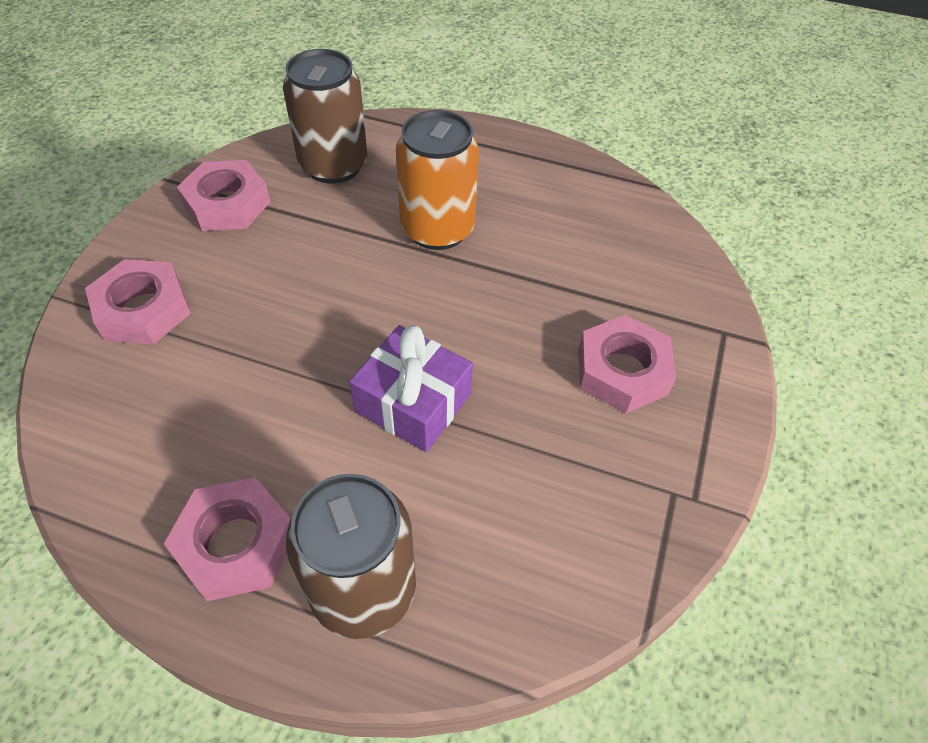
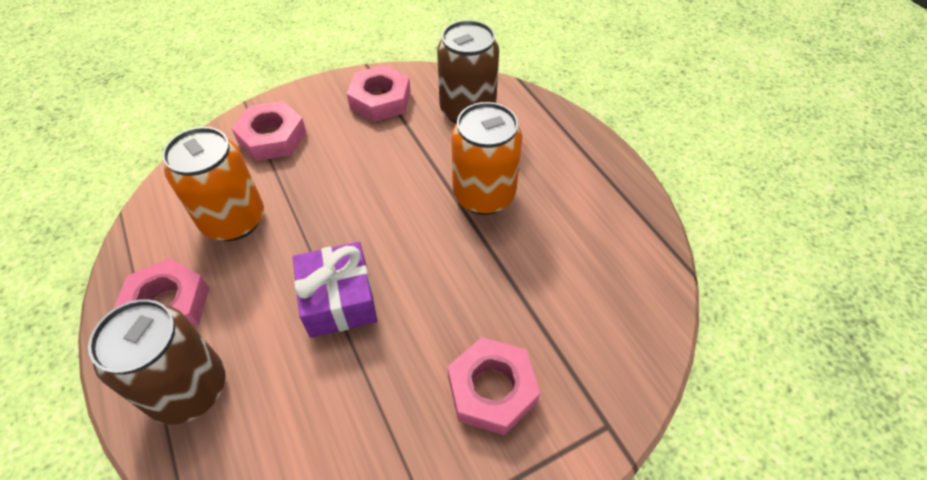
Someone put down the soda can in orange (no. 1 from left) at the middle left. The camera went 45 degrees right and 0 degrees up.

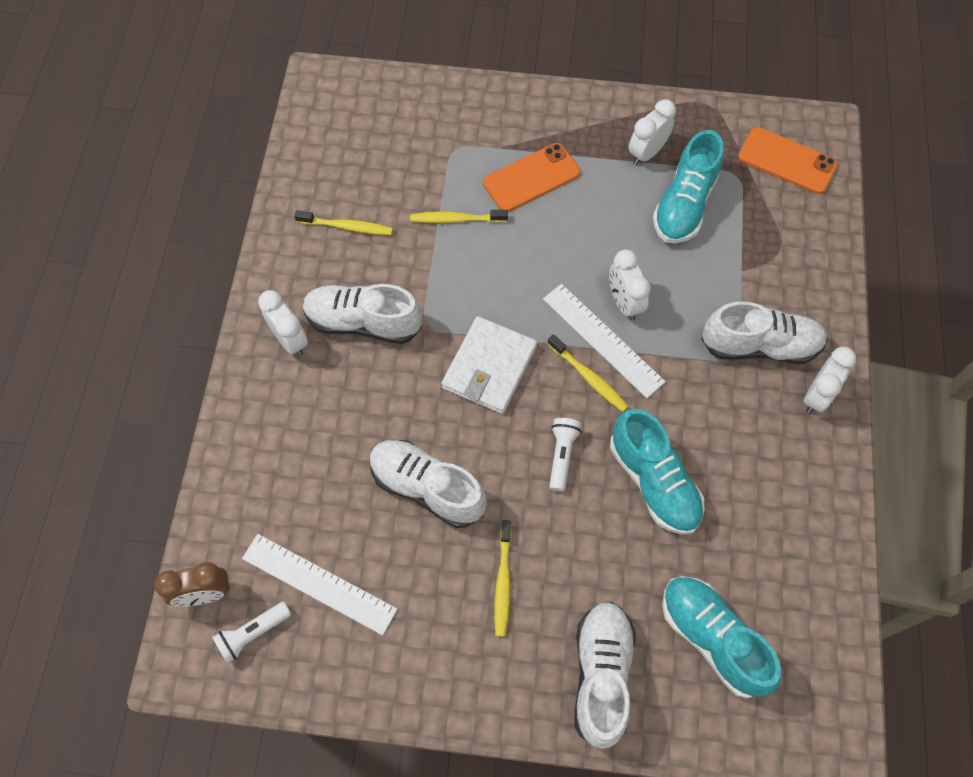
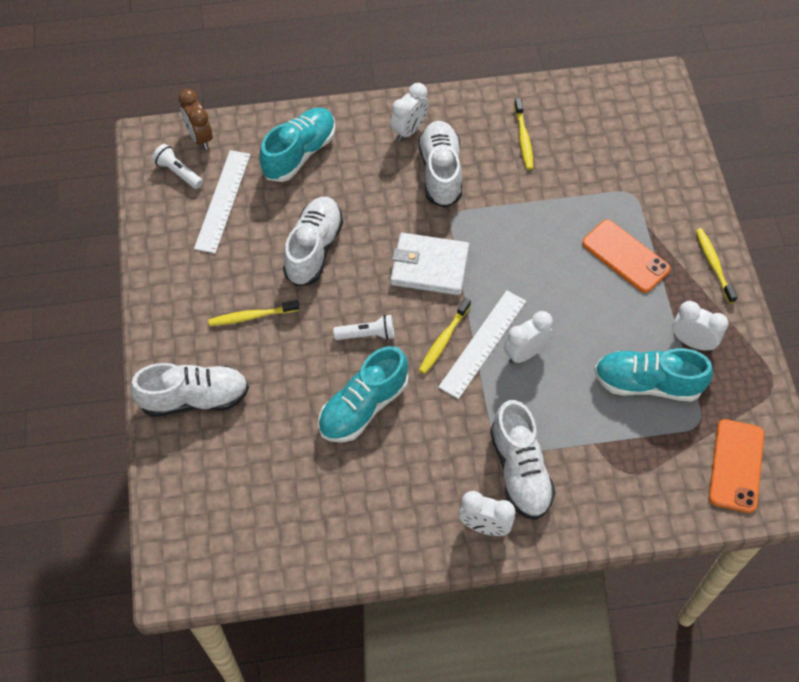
Someone carried the dental brush in yellow (no. 2 from left in the first image) from the top centre to the middle right. Someone carried the shoe in aqua (no. 3 from left in the first image) from the bottom right to the top centre. The camera went 75 degrees right and 5 degrees down.

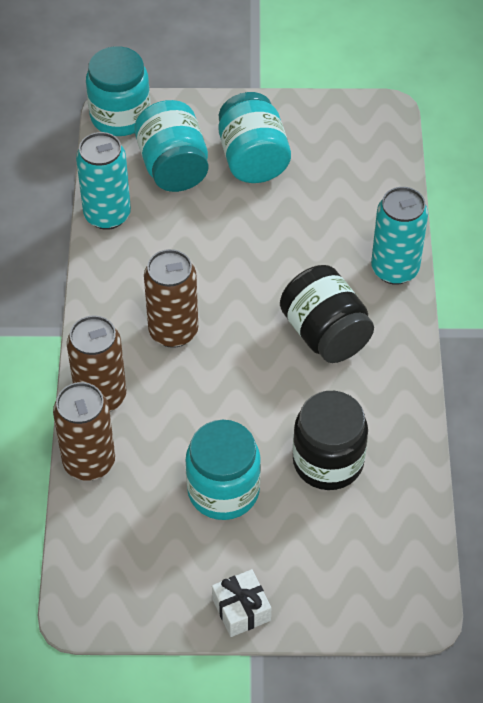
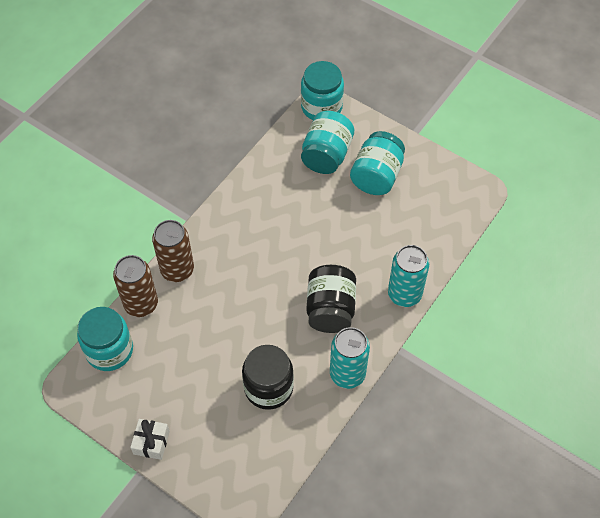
Someone carried the soda can in aqua (no. 1 from left) from the top left to the bottom centre. Someone took away the soda can in brown (no. 3 from left) at the centre. Someone carried the jam jar in aqua (no. 3 from left in the first image) from the bottom centre to the middle left. The camera went 35 degrees right and 5 degrees up.

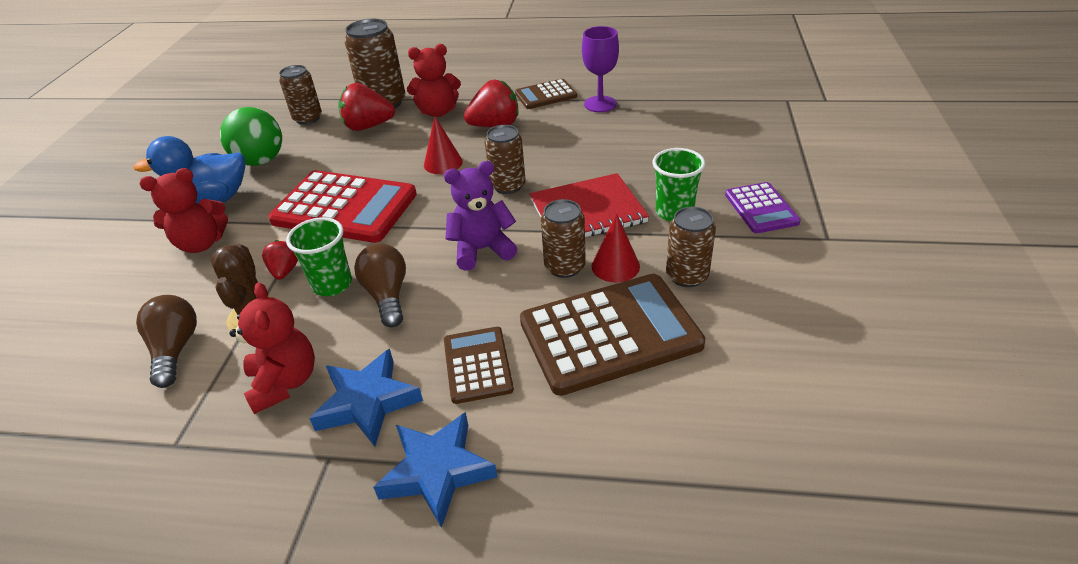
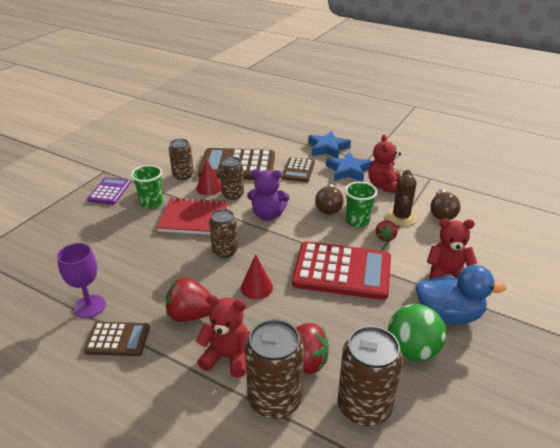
Someone scaled the soda can in brown (no. 1 from left in the first image) at the top left by 1.56. Someone rotated the adding machine in crimson at the middle left by 150 degrees clockwise. The camera went 160 degrees left and 5 degrees down.

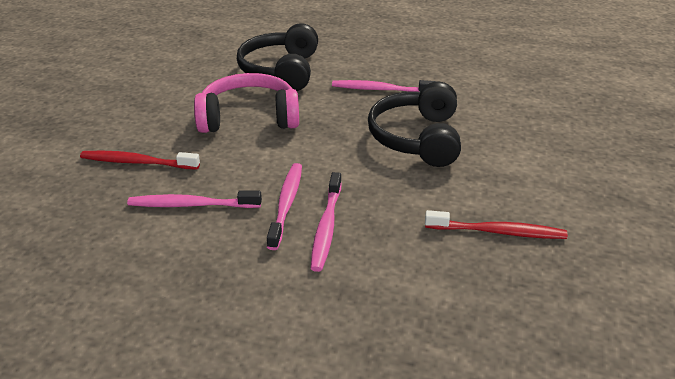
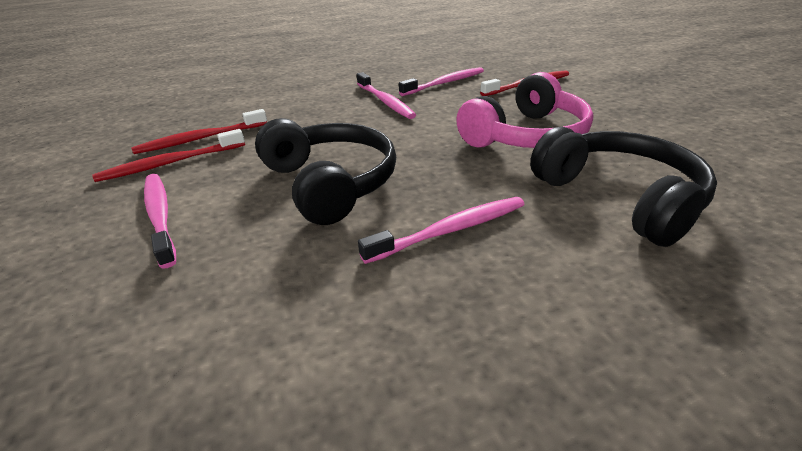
Someone carried the dental brush in rose-pink (no. 3 from left in the first image) from the centre to the middle left. Someone put down the dental brush in crimson (no. 1 from left) at the middle left. The camera went 145 degrees right and 0 degrees up.

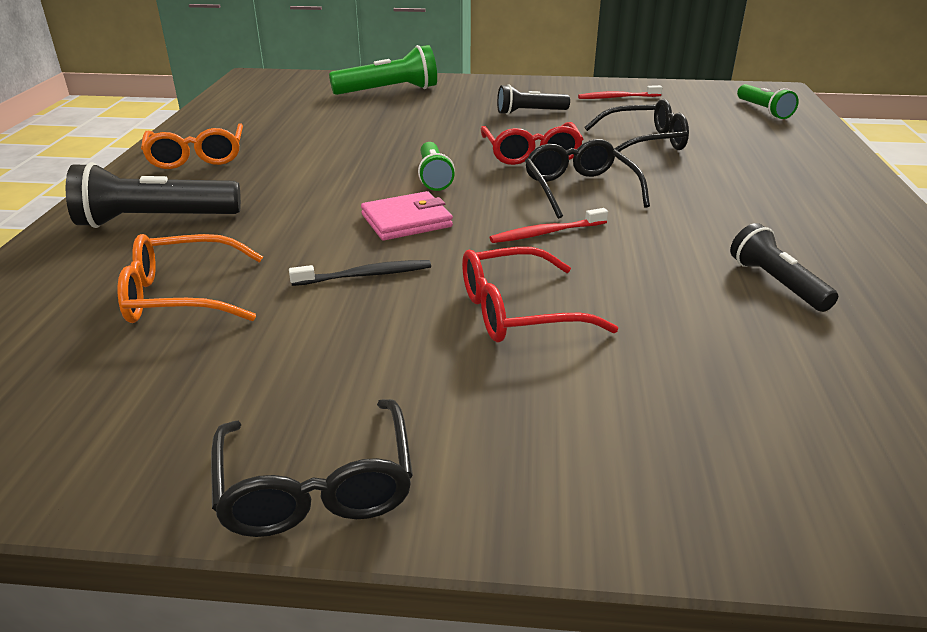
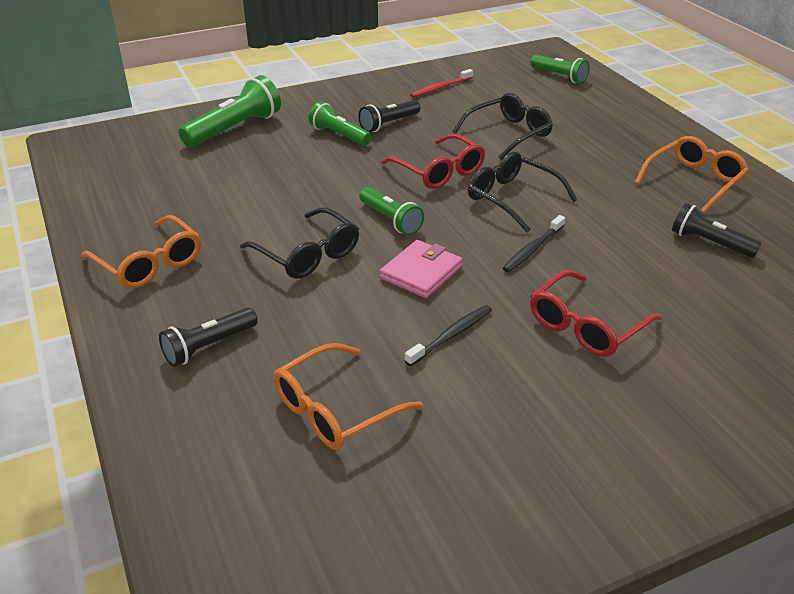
Someone scaled the flashlight in black (no. 1 from left) at the top left by 0.63. Someone repainted the dental brush in crimson (no. 1 from left) at the centre, which became the dental brush in black (no. 2 from left) at the middle right. Someone carried the spectacles in black (no. 1 from left) from the bottom centre to the centre. Someone put down the flashlight in emerald (no. 2 from left) at the top centre. Someone put down the spectacles in orange (no. 3 from left) at the top right. The camera went 30 degrees left and 5 degrees up.

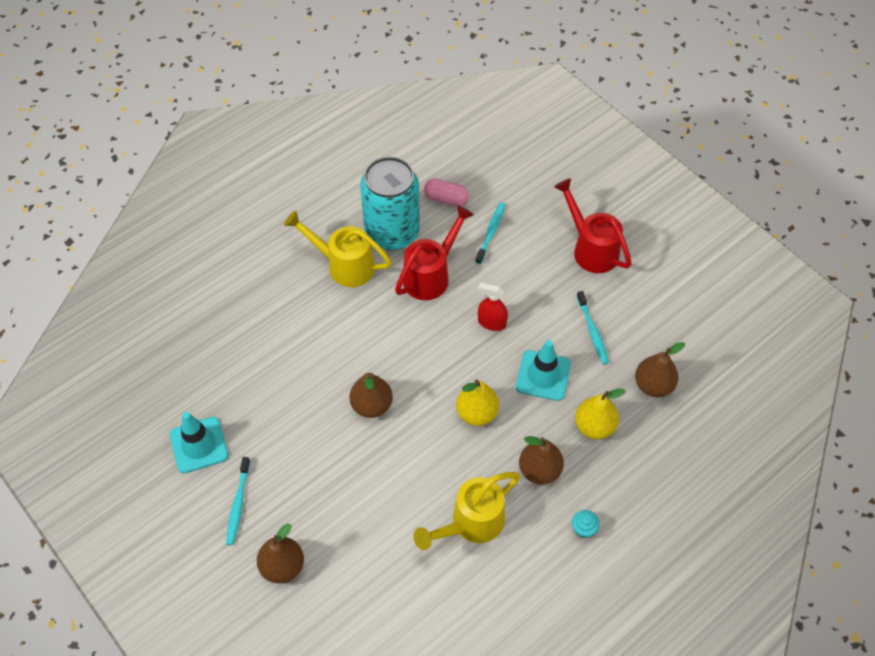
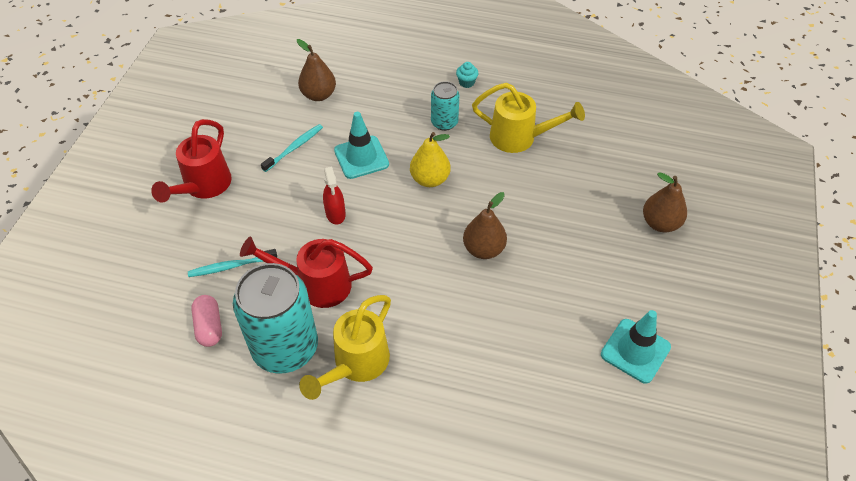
Someone rotated the sprinkling can in yellow (no. 1 from left) at the centre by 45 degrees clockwise. Someone took away the toy pear in yellow (no. 2 from left) at the middle right. Someone swapped the toy pear in brown (no. 3 from left) at the bottom centre for the soda can in aqua (no. 2 from left) at the top centre. Someone took away the dental brush in aqua (no. 1 from left) at the bottom left. The camera went 125 degrees left and 5 degrees down.

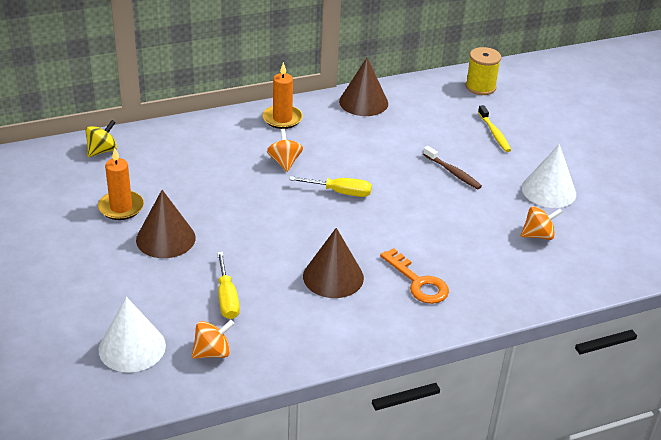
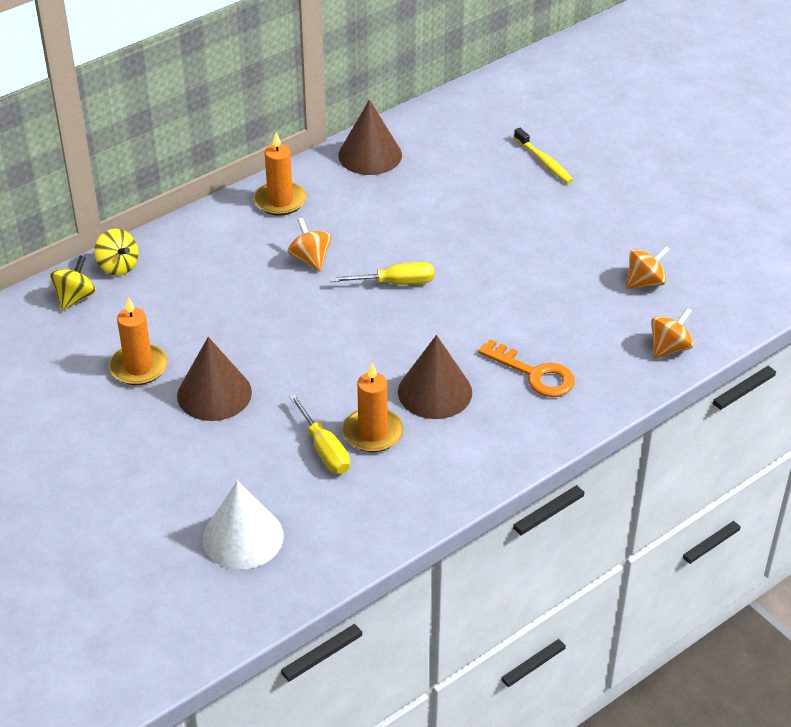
Someone took away the bobbin in yellow at the top right. Someone took away the cone shape in snow-white (no. 2 from left) at the middle right. Someone took away the dental brush in brown at the middle right. Someone carried the toy top in orange (no. 1 from left in the first image) from the bottom left to the middle right. Someone put down the toy top in yellow (no. 2 from left) at the middle left. Someone put down the pillar candle in orange (no. 3 from left) at the centre. The camera went 15 degrees left and 5 degrees up.

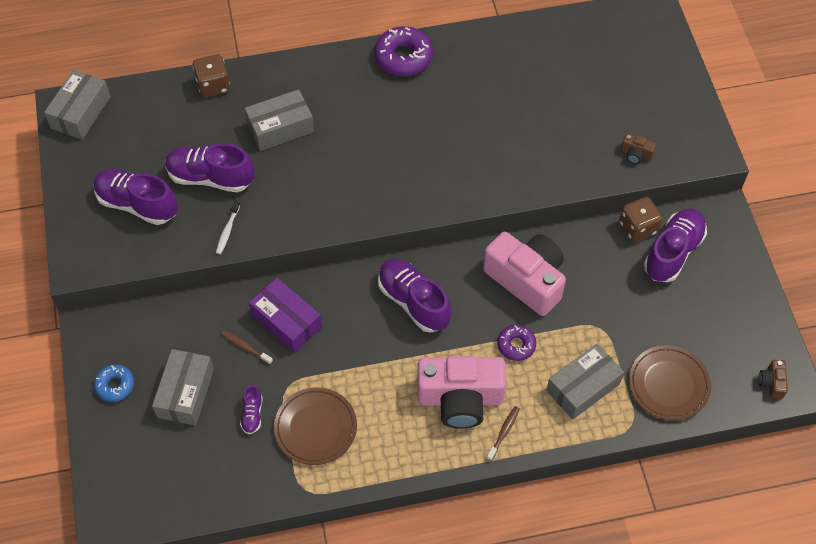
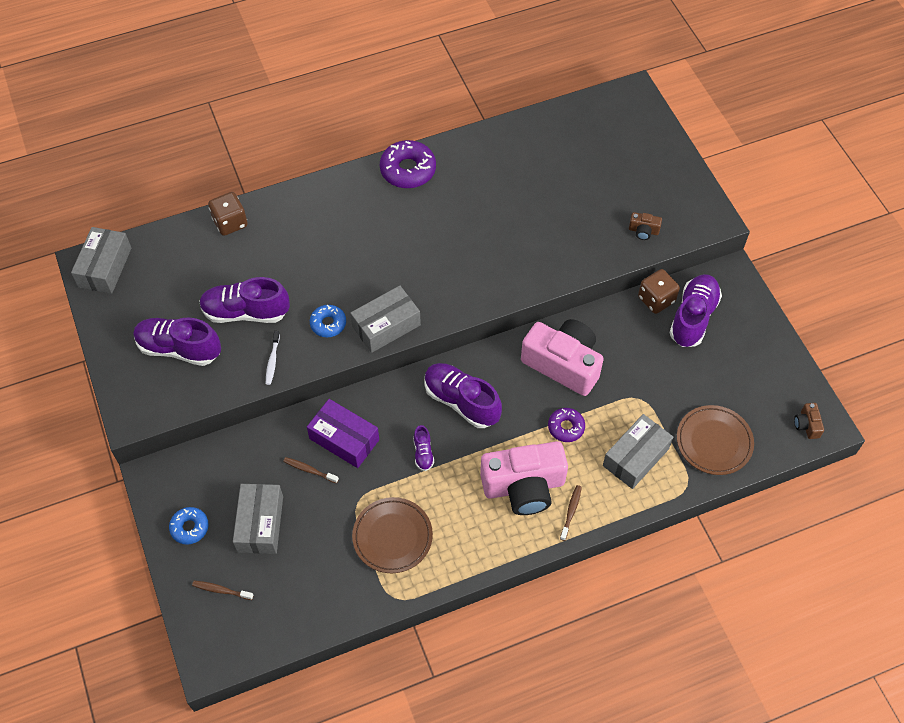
Someone carried the parcel in gray (no. 3 from left) from the top centre to the centre. Someone carried the shoe in purple (no. 3 from left) from the bottom left to the centre. Someone put down the doughnut in royal blue (no. 2 from left) at the centre. Someone put down the dental brush in brown (no. 1 from left) at the bottom left. The camera went 10 degrees left and 0 degrees up.

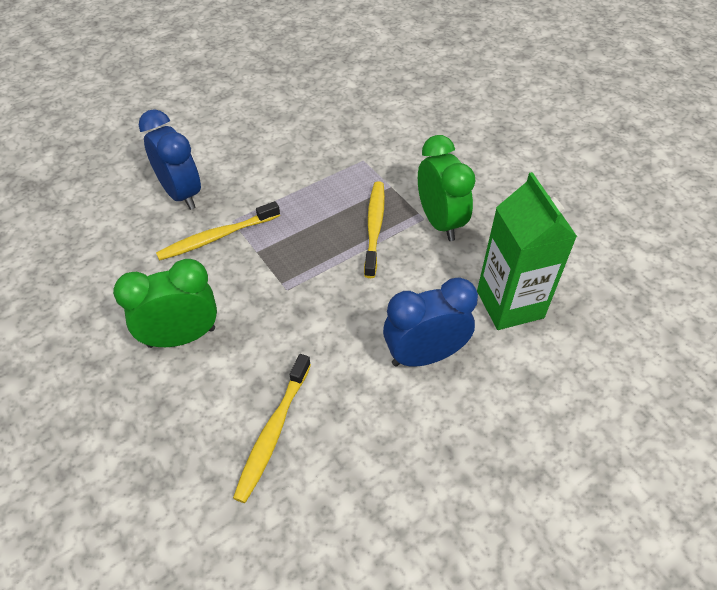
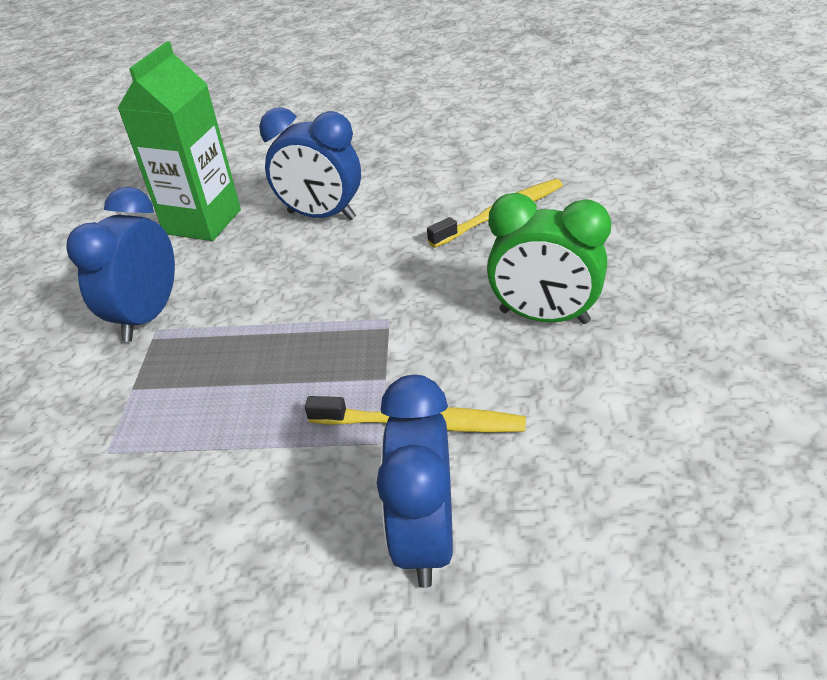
Someone repainted the clock in emerald (no. 2 from left) at the top centre, which became the clock in royal blue (no. 1 from left) at the middle left. Someone took away the dental brush in yellow (no. 3 from left) at the centre. The camera went 140 degrees left and 10 degrees down.

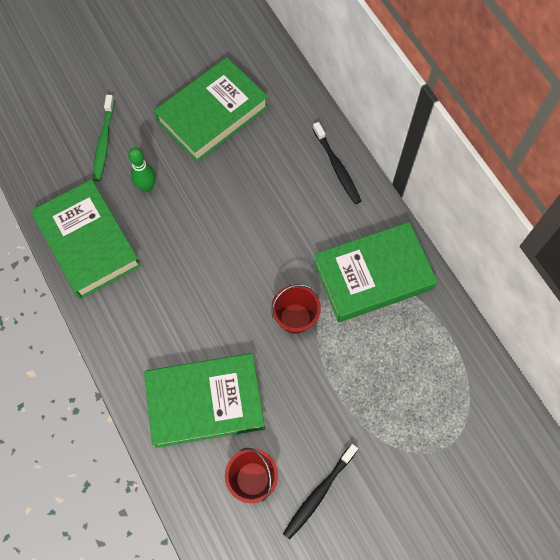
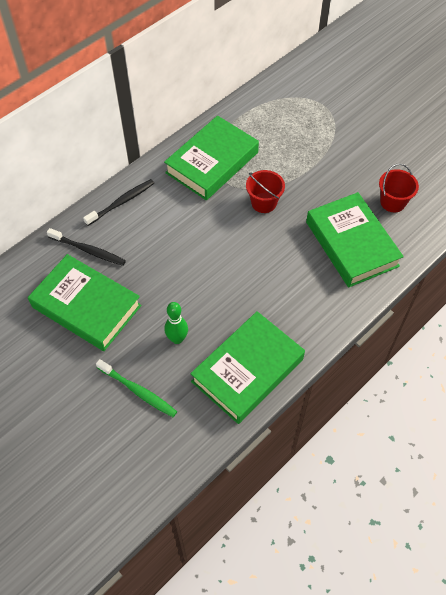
Someone rotated the dental brush in emerald at the top left by 45 degrees clockwise. Someone rotated the hardcover in emerald (no. 4 from left in the first image) at the middle right by 75 degrees clockwise. Someone carried the dental brush in black (no. 1 from left) from the bottom centre to the middle left. The camera went 105 degrees left and 10 degrees down.

